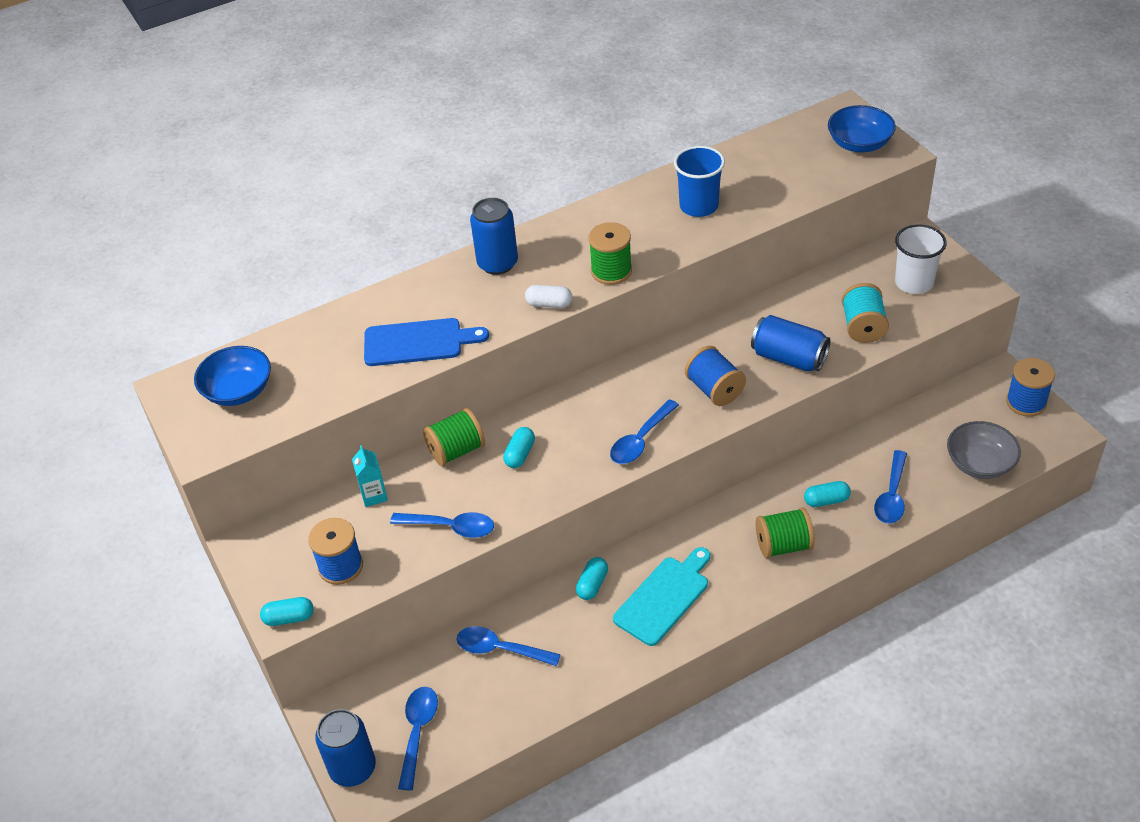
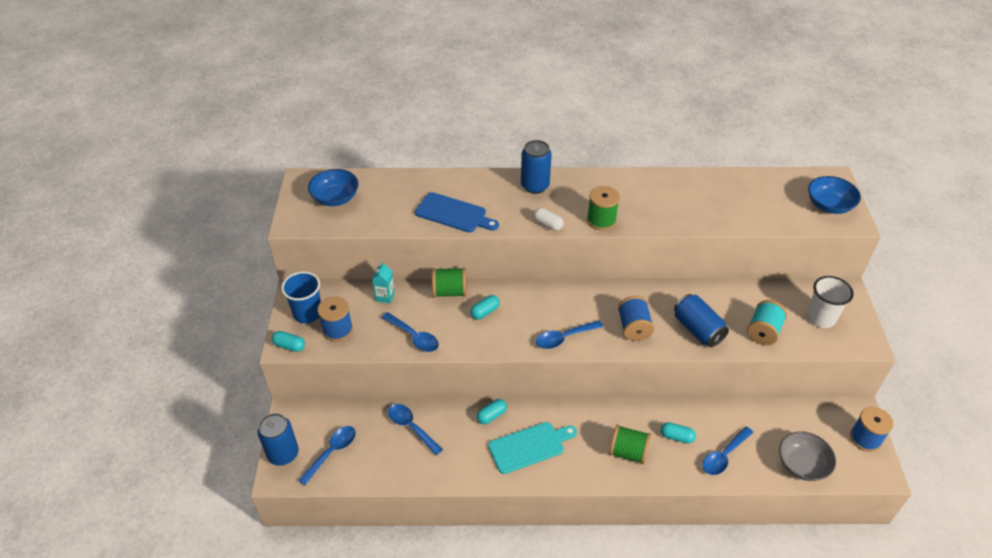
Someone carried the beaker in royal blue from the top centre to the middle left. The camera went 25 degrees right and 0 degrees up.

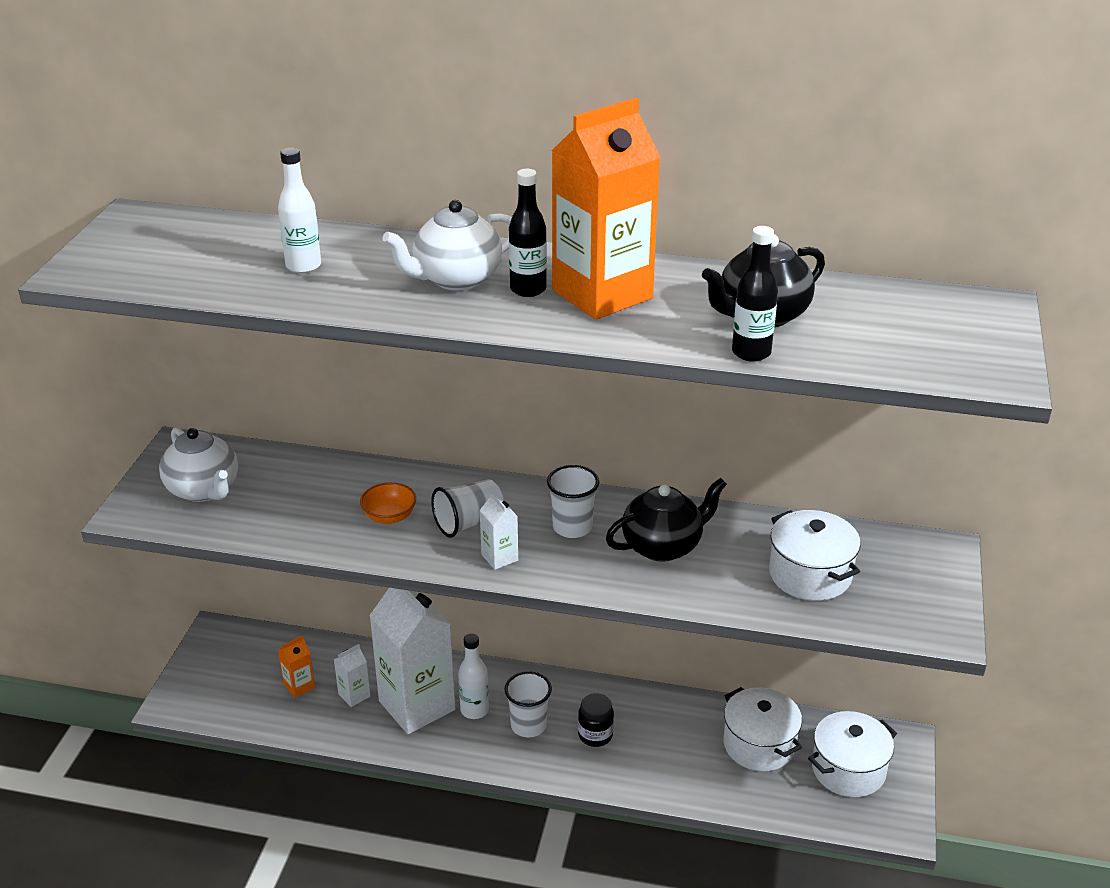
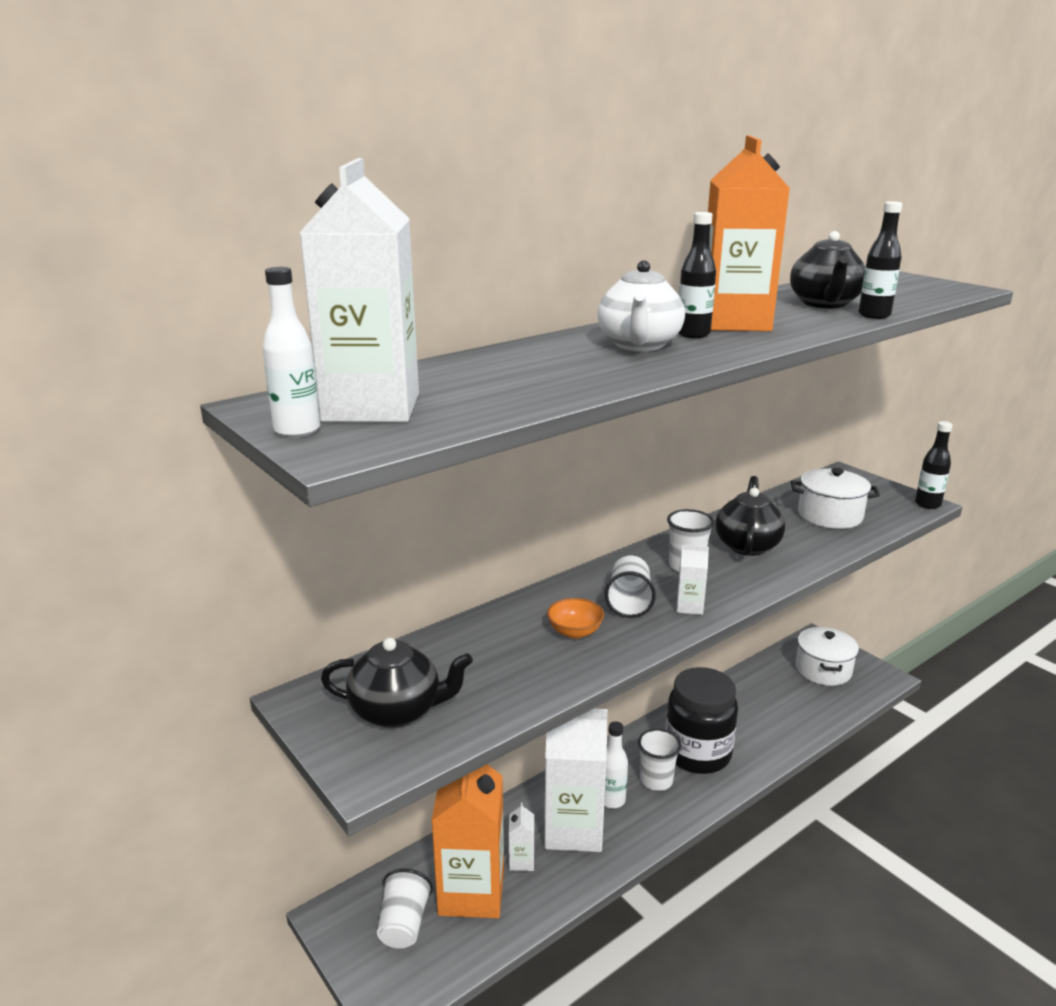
Someone carried the bottle in snow-white (no. 1 from left) from the top left to the middle left. Someone repainted the teapot in snow-white (no. 1 from left) at the middle left, which became the teapot in black (no. 1 from left) at the bottom centre. Someone scaled the milk carton in orange (no. 1 from left) at the bottom left by 2.38. Someone took away the stockpot in snow-white (no. 1 from left) at the bottom right. Someone scaled the jam jar in black at the bottom centre by 2.19. Someone put down the milk carton in snow-white (no. 1 from left) at the top centre. Someone put down the bottle in black (no. 3 from left) at the middle right. Someone put down the beaker in snow-white (no. 1 from left) at the bottom centre. The camera went 50 degrees left and 10 degrees down.

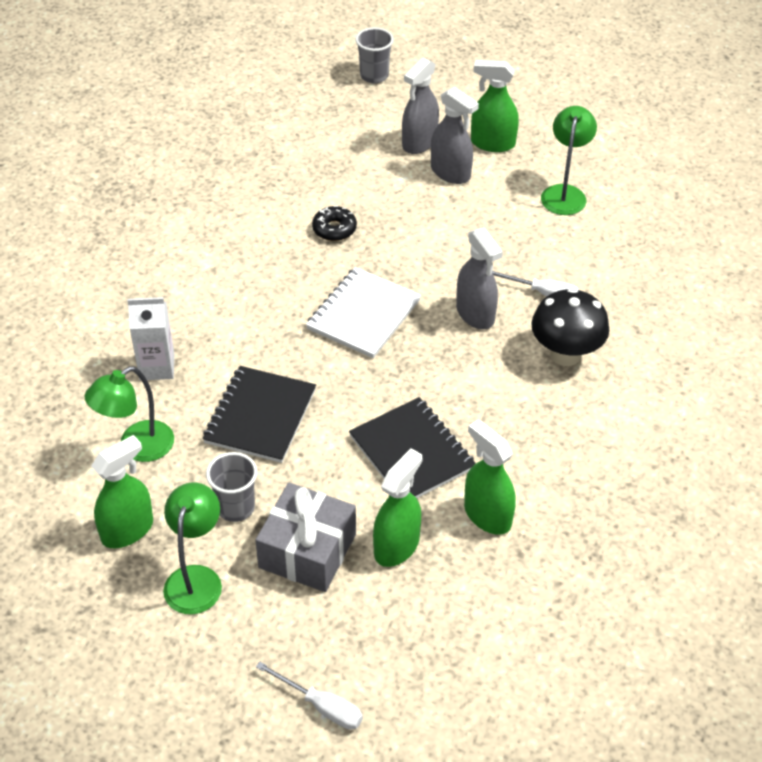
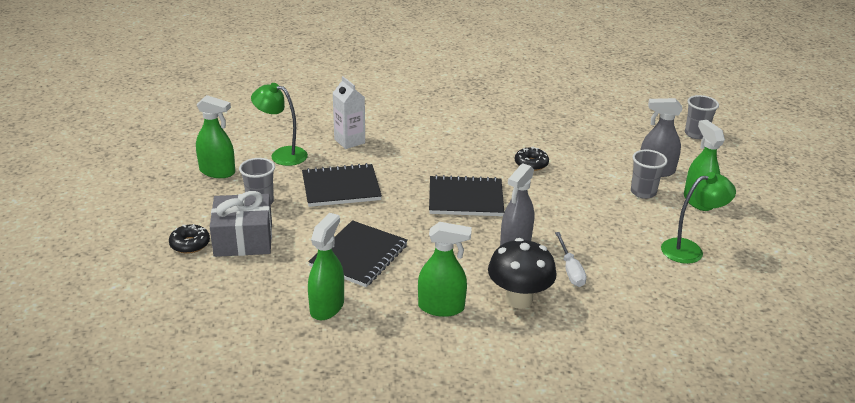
Someone swapped the spray bottle in gray (no. 2 from left) at the top centre for the beaker in gray (no. 2 from left) at the middle right. Someone repainted the notepad in snow-white at the centre, which became the notepad in black (no. 3 from left) at the centre. Someone carried the spray bottle in emerald (no. 2 from left in the first image) from the centre to the bottom centre. Someone took away the reading lamp in emerald (no. 2 from left) at the bottom left. Someone took away the flat screwdriver in snow-white (no. 1 from left) at the bottom centre. Someone put down the doughnut in black (no. 1 from left) at the middle left. The camera went 60 degrees right and 15 degrees down.

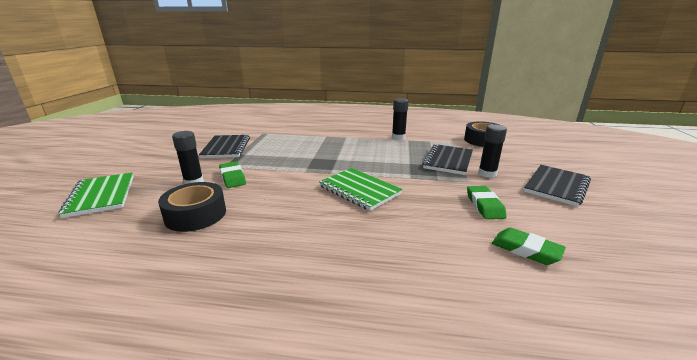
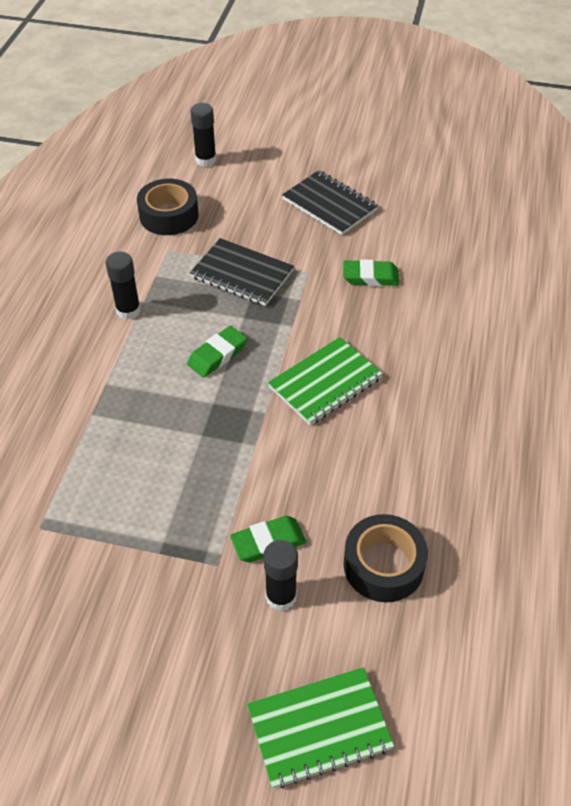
Someone carried the glue in black (no. 3 from left in the first image) from the middle right to the top centre. Someone took away the notepad in black (no. 1 from left) at the middle left. Someone carried the gum eraser in emerald (no. 3 from left in the first image) from the bottom right to the centre. The camera went 85 degrees left and 25 degrees up.

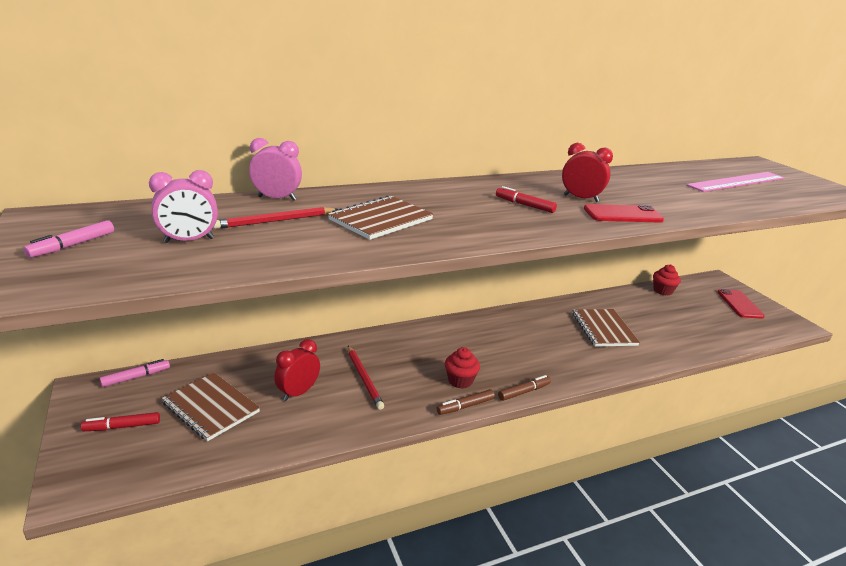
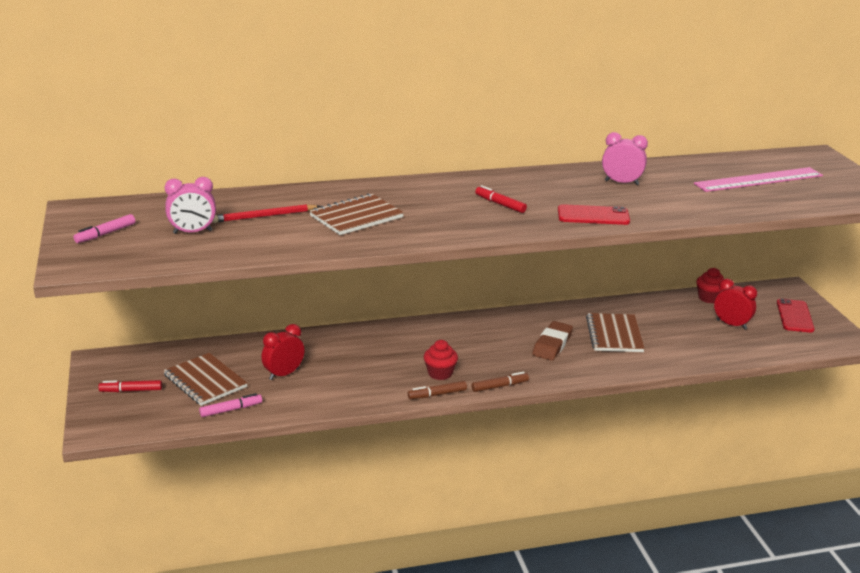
Someone carried the clock in rose-pink (no. 2 from left) from the top left to the top right. Someone carried the clock in crimson (no. 2 from left) from the top right to the middle right. Someone took away the wooden pencil in crimson (no. 2 from left) at the bottom centre. Someone carried the felt pen in rose-pink (no. 2 from left) from the middle left to the bottom left. Someone put down the gum eraser in brown at the centre. The camera went 10 degrees right and 0 degrees up.

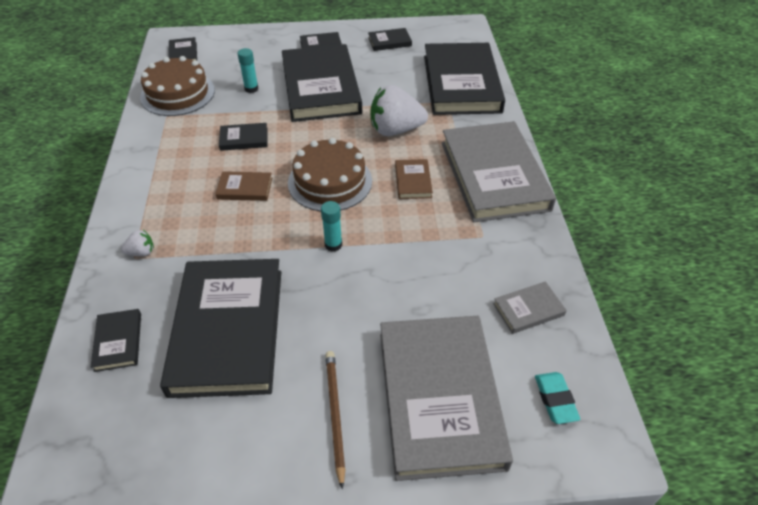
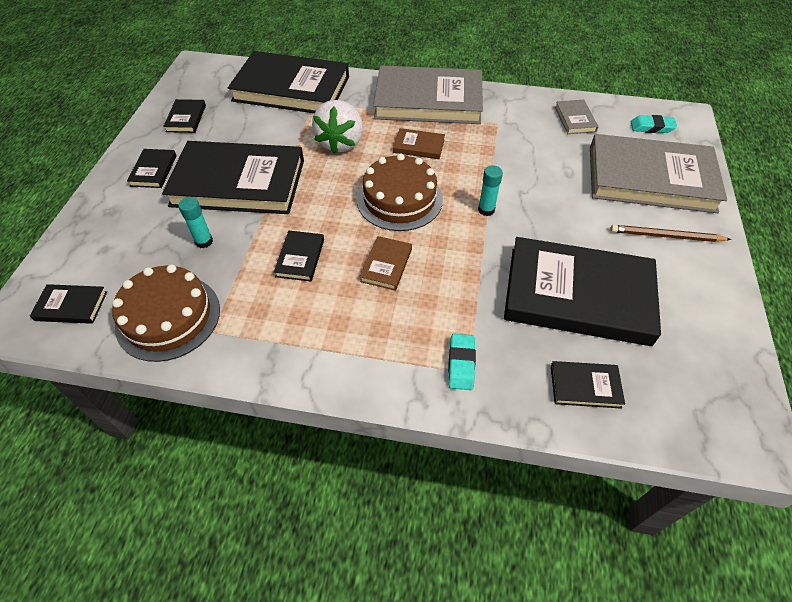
Someone swapped the strawberry in snow-white (no. 1 from left) at the middle left for the gum eraser in aqua (no. 1 from left) at the centre. The camera went 75 degrees left and 5 degrees up.

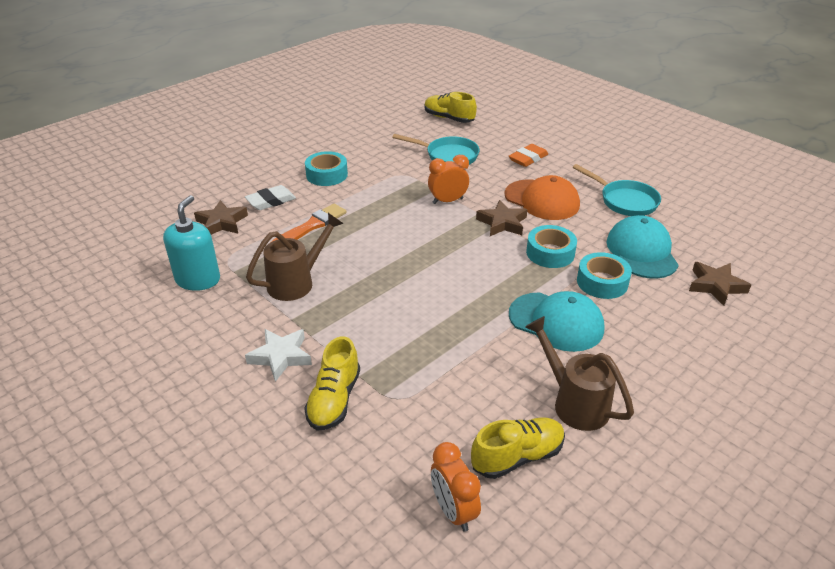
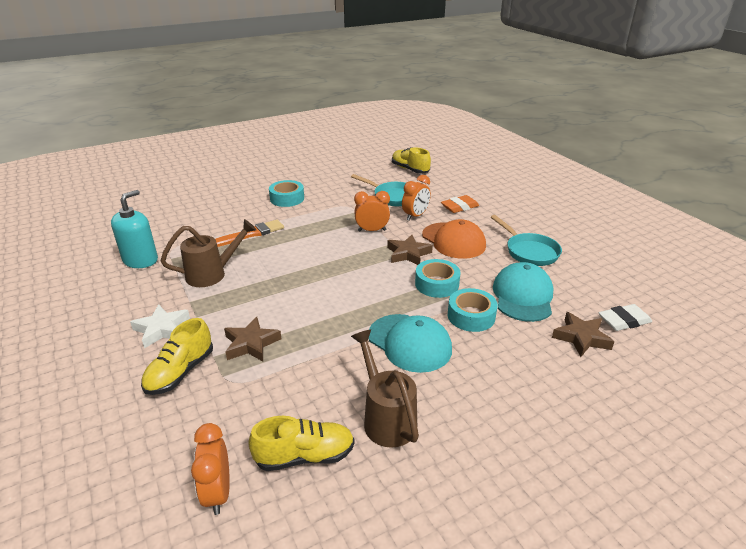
Someone carried the gum eraser in snow-white from the middle left to the middle right. Someone carried the star shape in brown (no. 1 from left) from the middle left to the centre. Someone put down the clock in orange (no. 3 from left) at the centre. The camera went 15 degrees right and 5 degrees down.

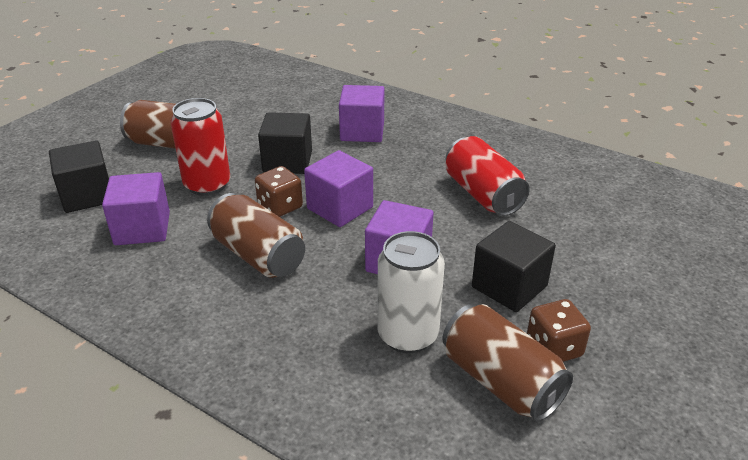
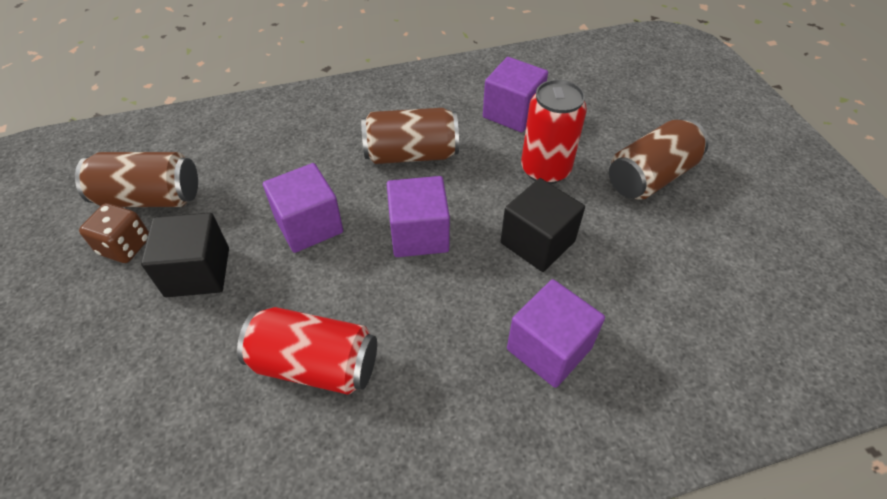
Someone took away the solid cube in black (no. 1 from left) at the middle left. Someone took away the dice in brown (no. 1 from left) at the centre. Someone took away the soda can in snow-white at the centre. The camera went 130 degrees right and 15 degrees up.

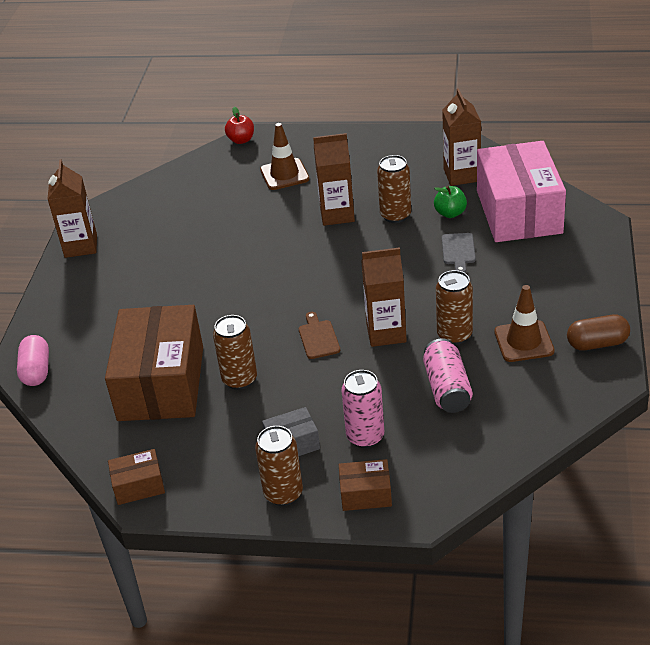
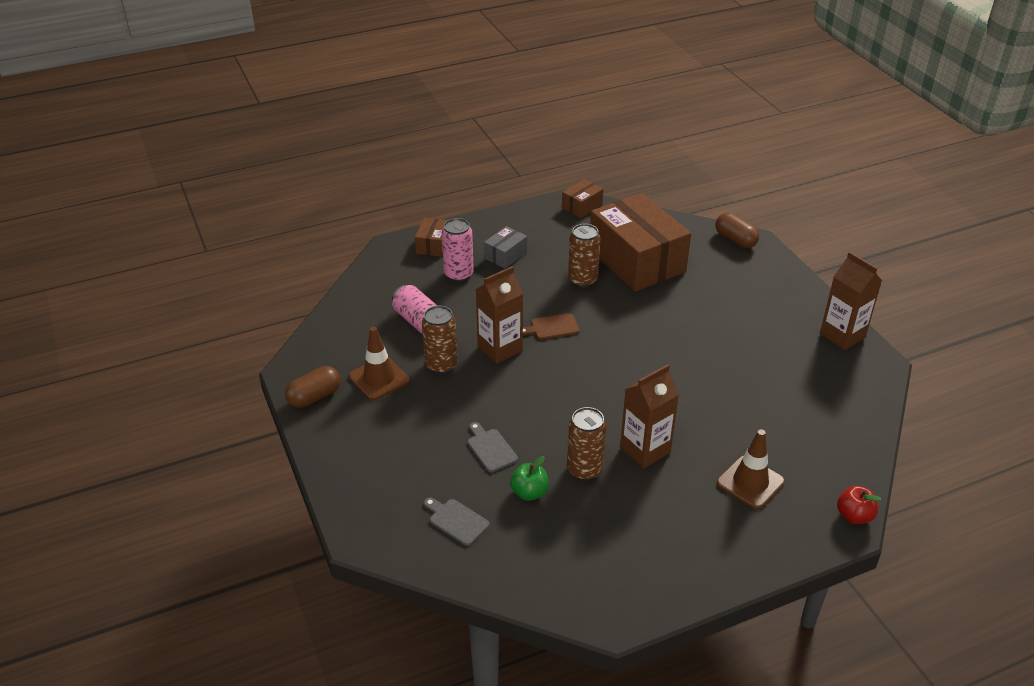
Someone took away the milk carton in brown (no. 4 from left) at the top right. Someone swapped the parcel in rose-pink at the top right for the bread board in gray (no. 1 from left) at the bottom centre. Someone rotated the bread board in brown at the centre by 120 degrees clockwise. Someone repainted the capsule in rose-pink at the middle left, which became the capsule in brown (no. 2 from left) at the middle right. Someone took away the soda can in brown (no. 2 from left) at the bottom centre. Someone rotated the parcel in brown (no. 3 from left in the first image) at the bottom centre by 45 degrees counterclockwise. The camera went 145 degrees right and 0 degrees up.

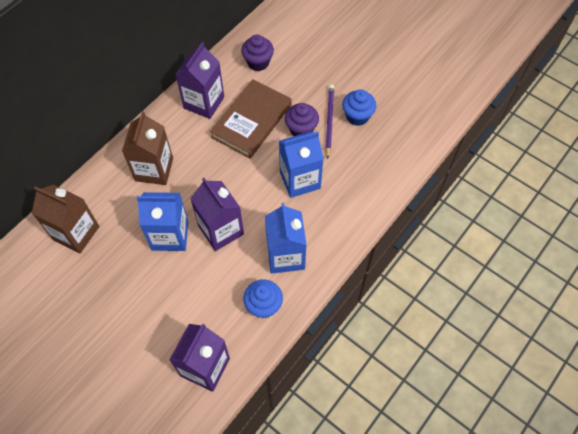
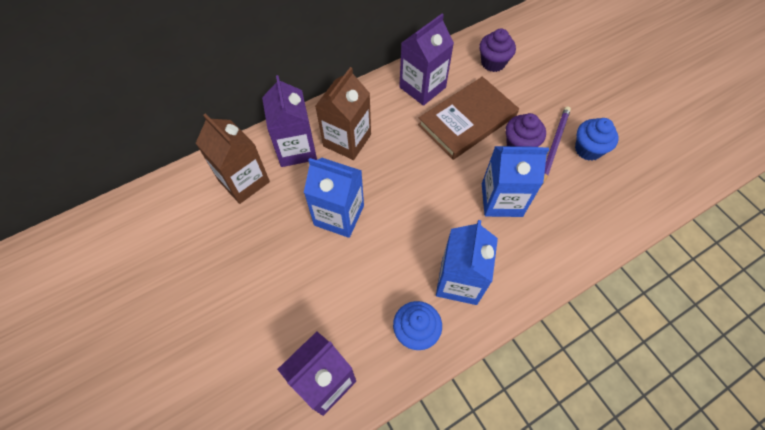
Someone carried the milk carton in purple (no. 3 from left in the first image) from the centre to the top centre. The camera went 20 degrees right and 0 degrees up.

